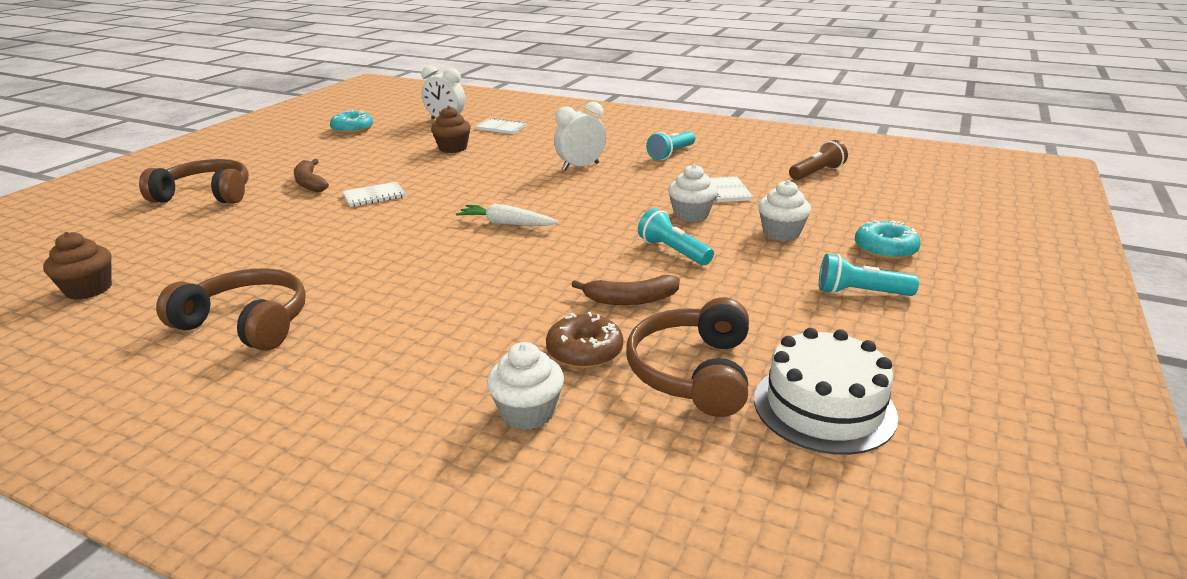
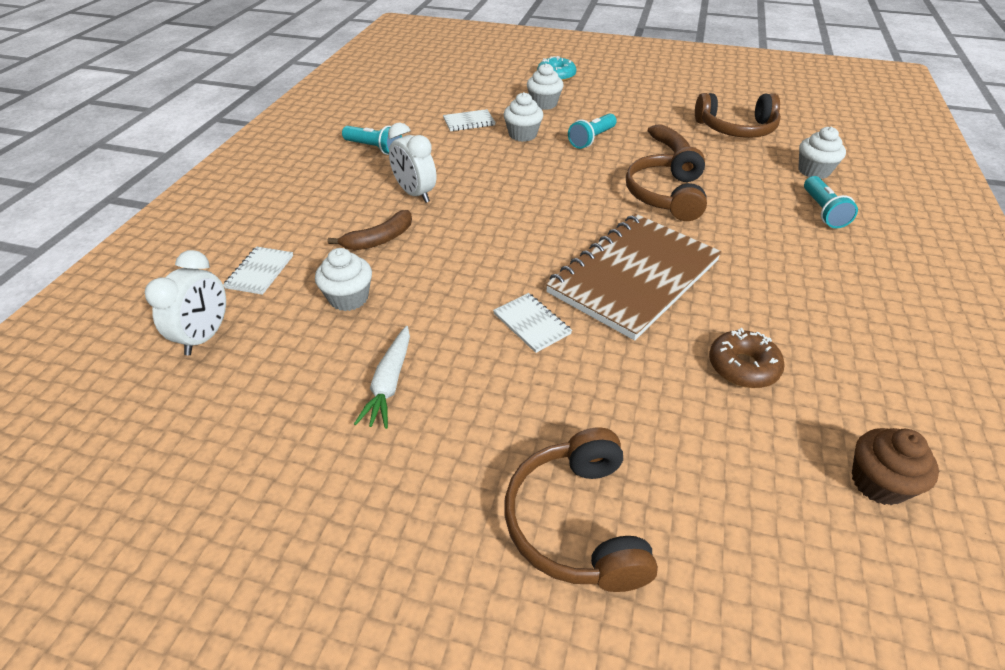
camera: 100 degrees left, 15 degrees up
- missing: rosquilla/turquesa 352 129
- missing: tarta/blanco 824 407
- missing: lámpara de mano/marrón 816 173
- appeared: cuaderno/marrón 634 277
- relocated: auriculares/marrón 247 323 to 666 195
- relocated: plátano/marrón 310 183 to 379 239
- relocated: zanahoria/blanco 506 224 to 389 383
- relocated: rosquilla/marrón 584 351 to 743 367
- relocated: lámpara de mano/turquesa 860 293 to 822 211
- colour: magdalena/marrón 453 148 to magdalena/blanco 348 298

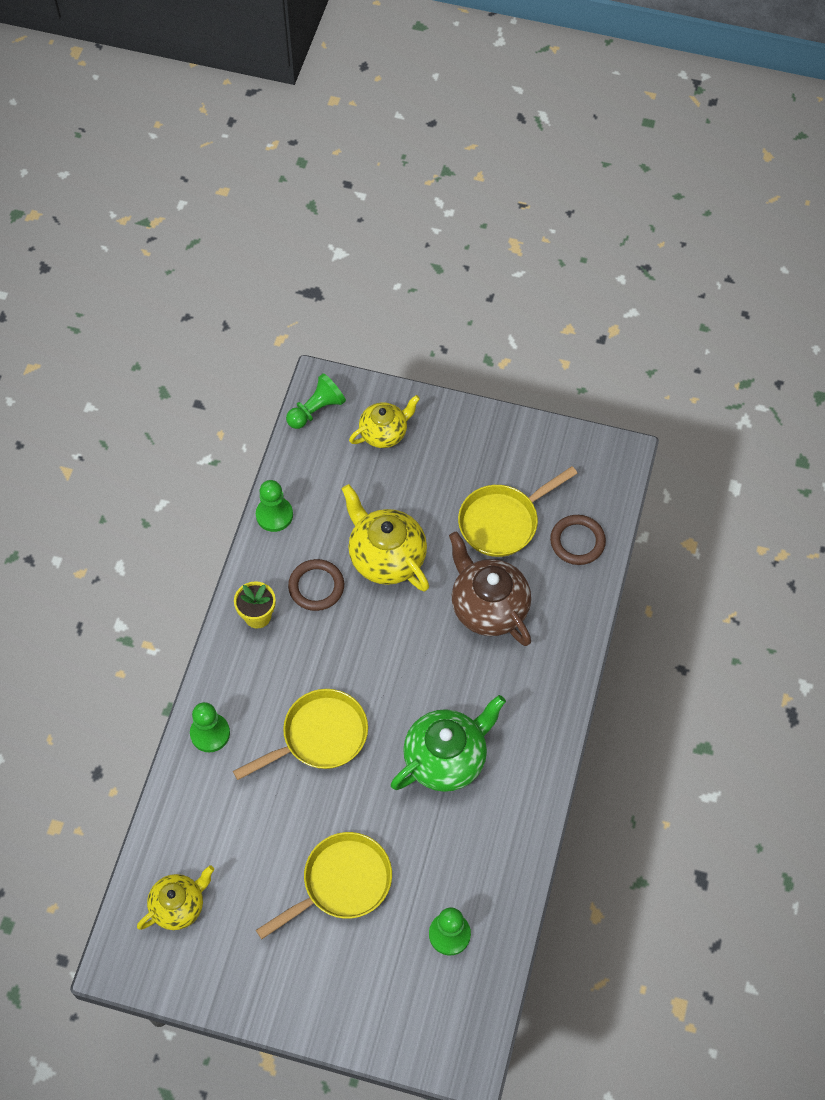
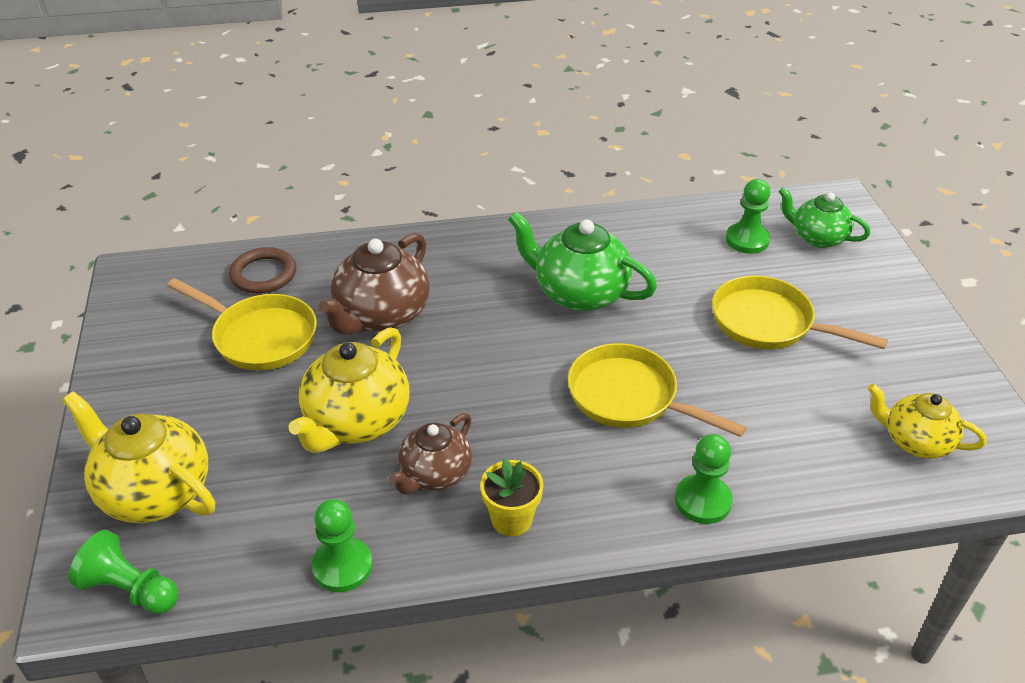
camera: 115 degrees left, 20 degrees down
- appeared: tetera/verde 817 237
- exchanged: anillo/marrón 316 587 to tetera/marrón 434 474
- size: tetera/amarillo 384 433 = 154 492 x1.56

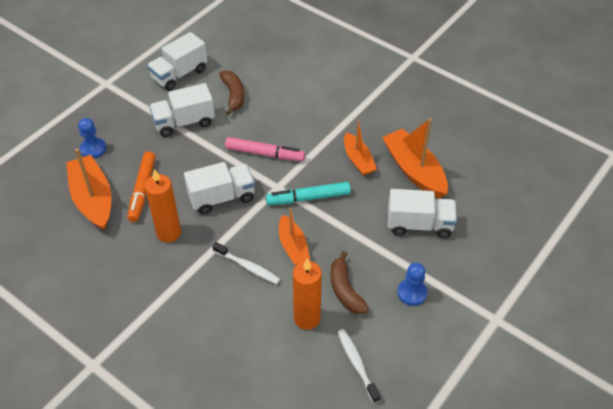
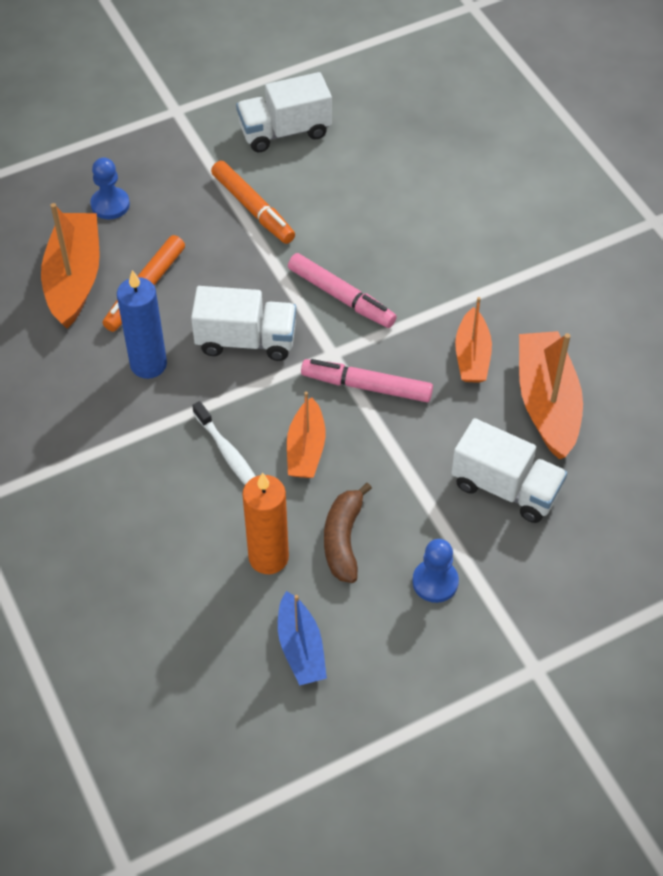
camera: 25 degrees right, 5 degrees up
- missing: plátano/marrón 233 95
- exchanged: camión/blanco 184 122 to rotulador/naranja 253 208
- exchanged: cepillo de dientes/blanco 357 364 to barco/azul 301 648
- colour: vela/naranja 169 233 to vela/azul 148 364
- colour: rotulador/turquesa 308 198 to rotulador/rosa 366 386

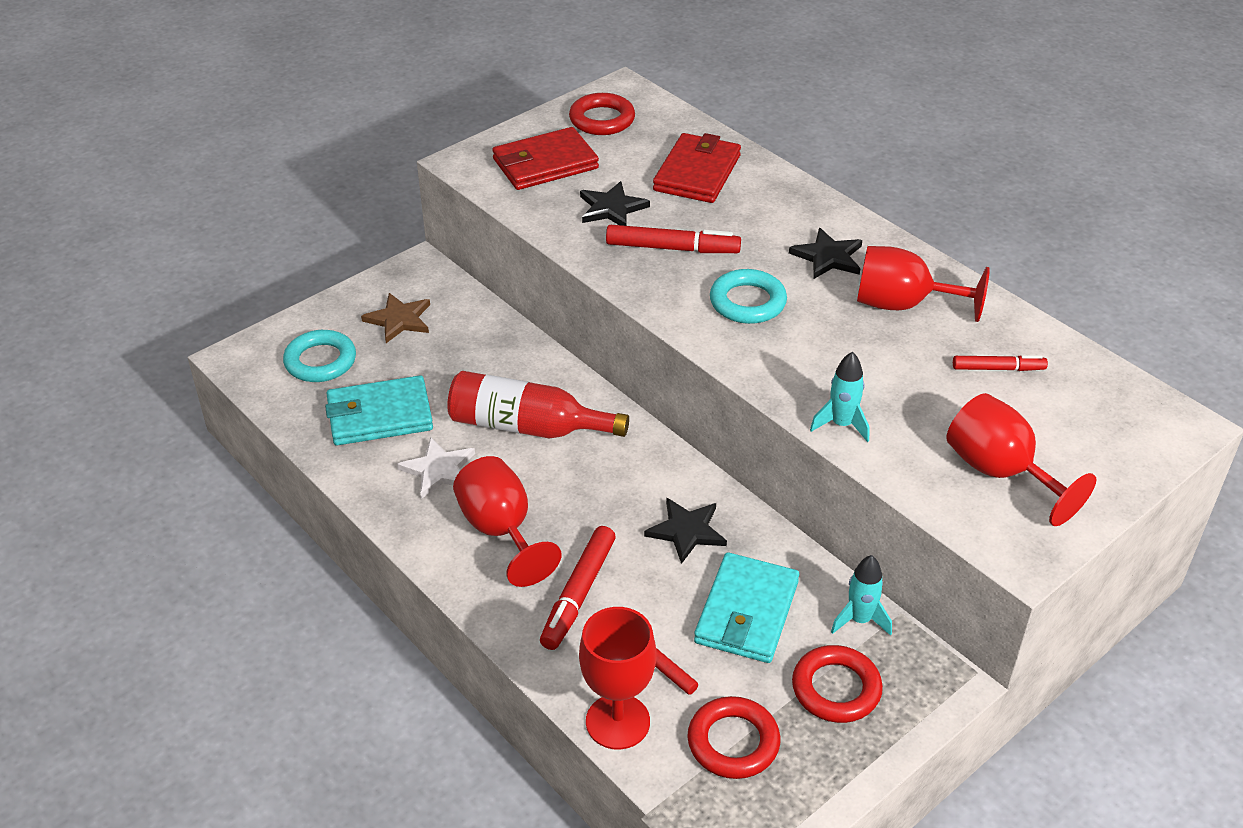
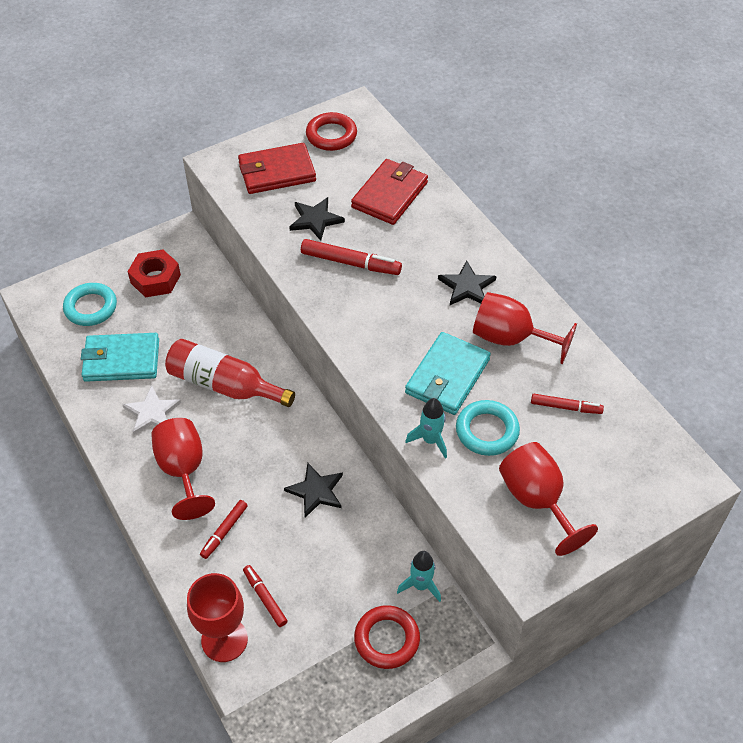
camera: 10 degrees right, 10 degrees up
- missing: anillo/rojo 733 742
- relocated: cartera/turquesa 746 612 to 447 376
- relocated: anillo/turquesa 747 302 to 487 431
- exchanged: estrella/marrón 399 320 to tuerca/rojo 155 279
- size: rotulador/rojo 578 594 = 224 531 x0.63

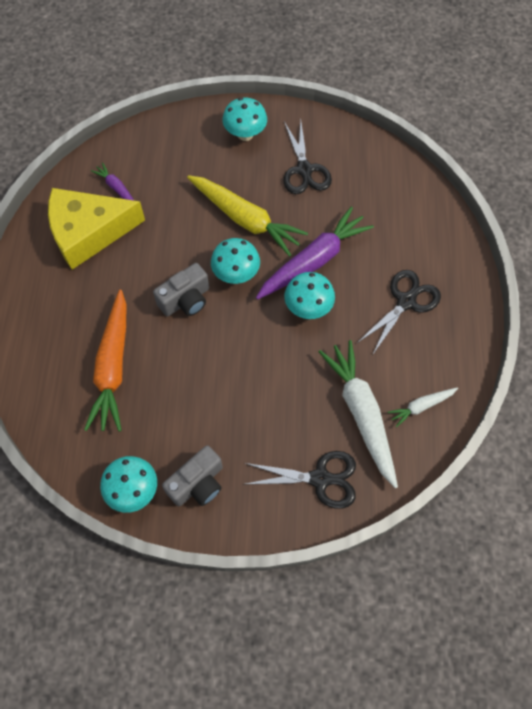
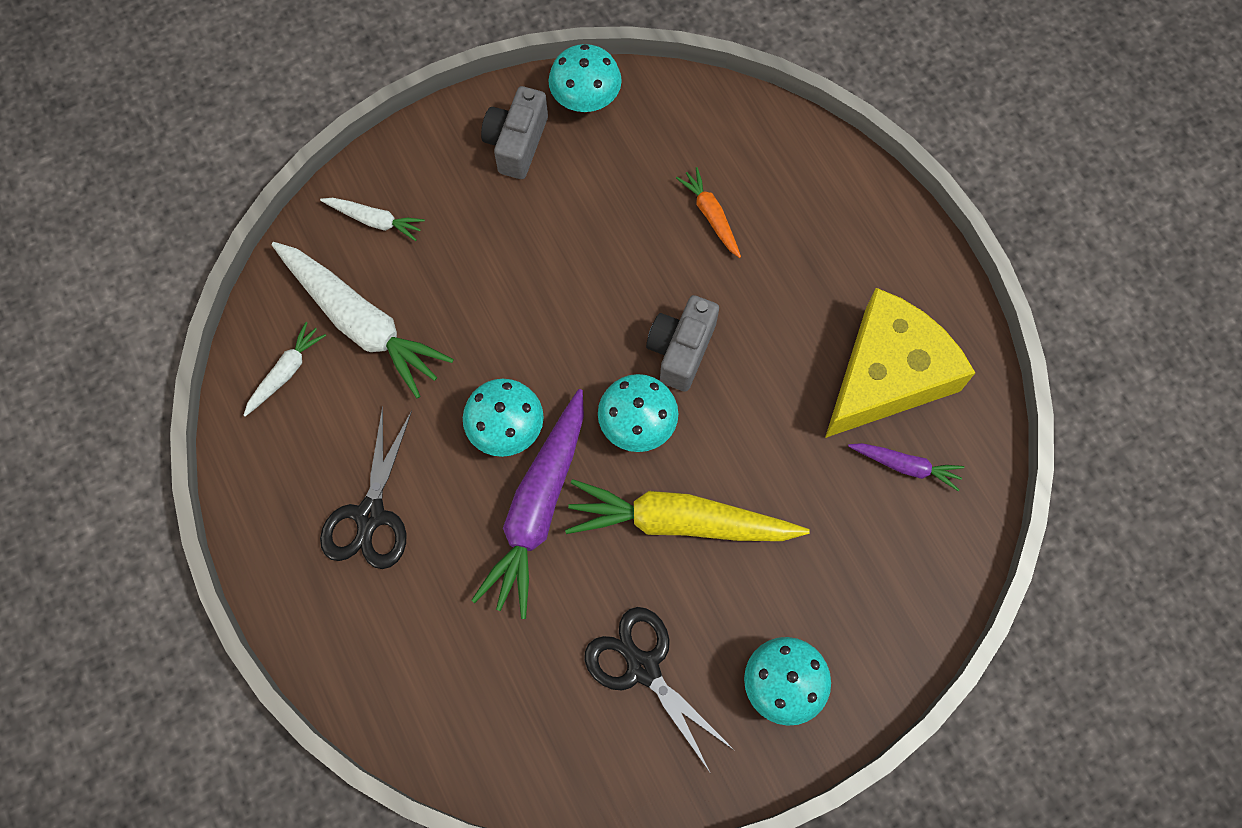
camera: 150 degrees right, 5 degrees up
- exchanged: tijeras/negro 320 478 to zanahoria/blanco 375 221
- size: zanahoria/naranja 113 367 = 711 216 x0.49

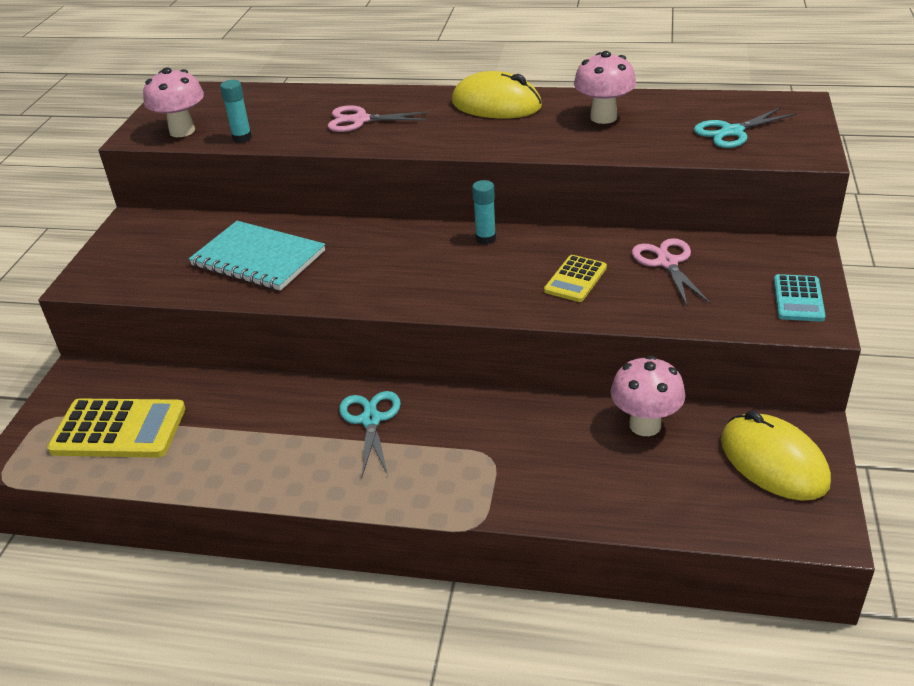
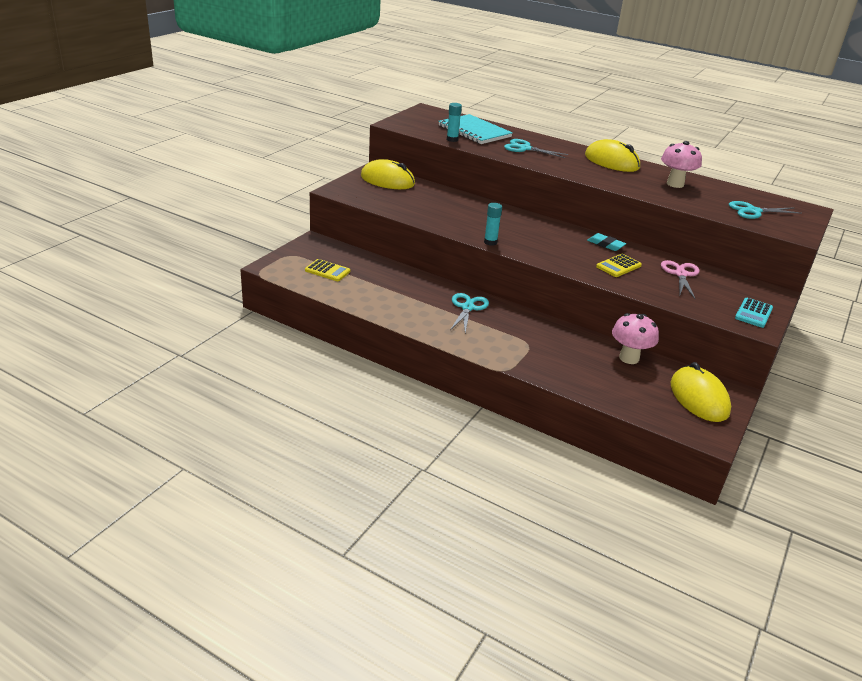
camera: 15 degrees right, 5 degrees down
- missing: seta/rosa 182 131
- appeared: ratón/amarillo 387 180
- appeared: goma de borrar/turquesa 605 244
- relocated: cuaderno/turquesa 258 258 to 474 131
- relocated: barra de pegamento/turquesa 485 238 to 490 242
- colour: tijeras/rosa 360 120 to tijeras/turquesa 525 148
- size: calculadora/amarillo 119 429 = 327 271 x0.57

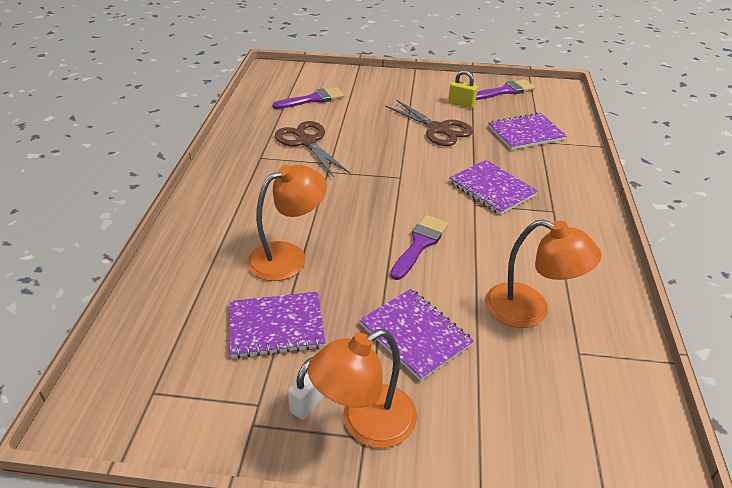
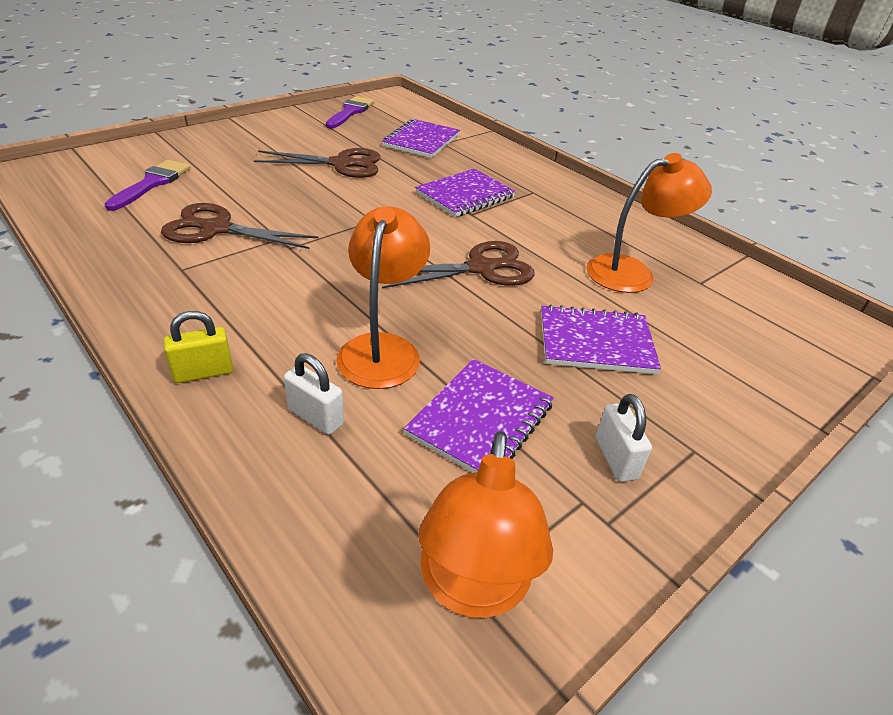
camera: 50 degrees left, 0 degrees up
- appeared: candado/blanco 316 417
- relocated: lámpara/naranja 365 424 to 473 589
- relocated: candado/amarillo 461 104 to 203 372
- exchanged: pincel/morado 420 244 to tijeras/marrón 482 268
- spun: cuaderno/morado 492 189 = 465 195 45 degrees counterclockwise

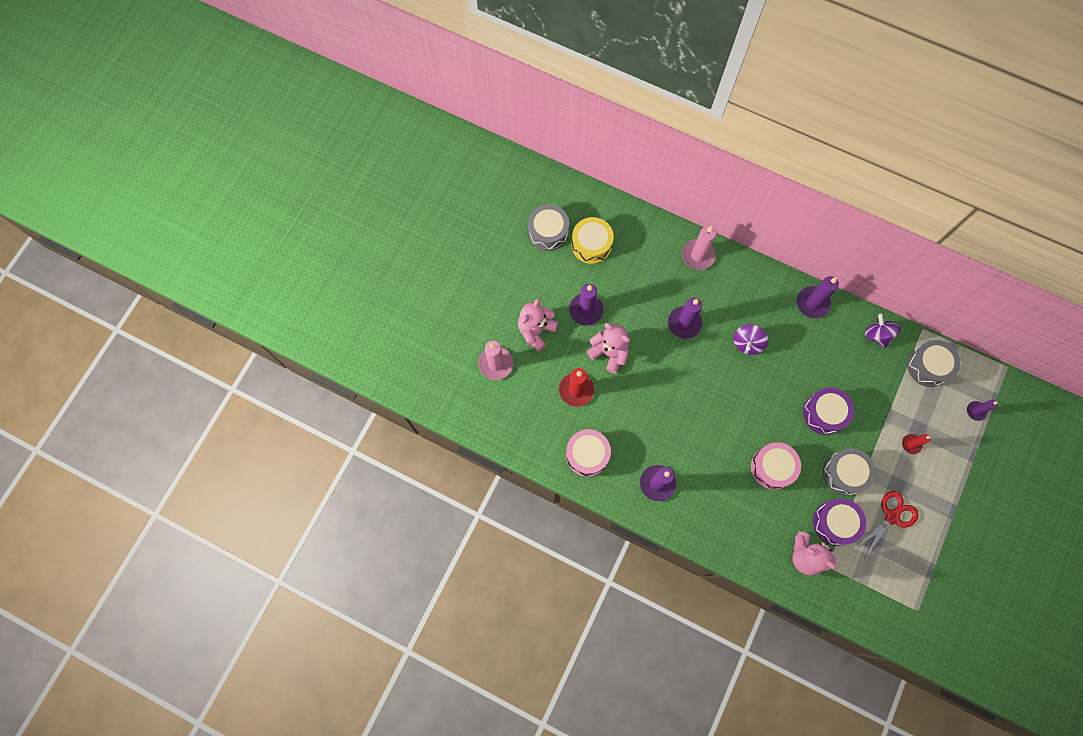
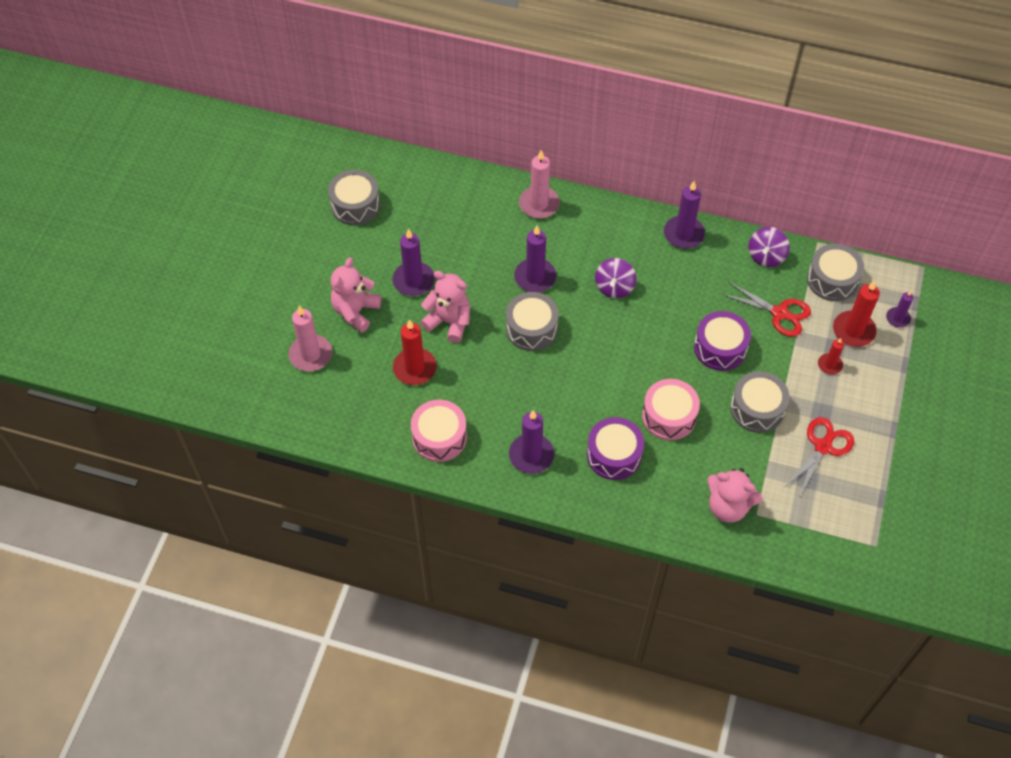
camera: 10 degrees left, 15 degrees down
- missing: tambor/amarillo 591 245
- appeared: tambor/gris 531 328
- appeared: tijeras/rojo 779 313
- appeared: vela/rojo 853 330
- relocated: tambor/morado 835 523 to 614 455
- spun: peonza/morado 877 335 = 766 256 120 degrees counterclockwise

